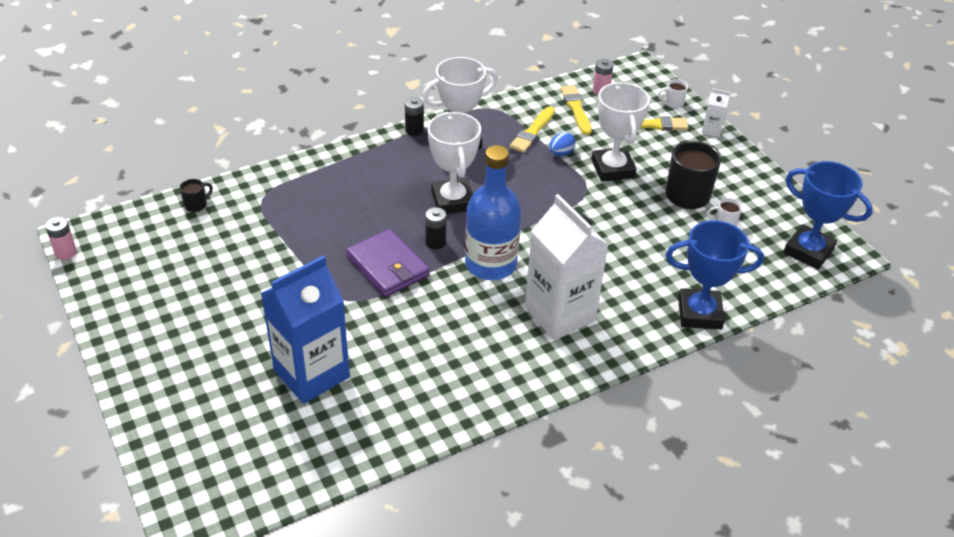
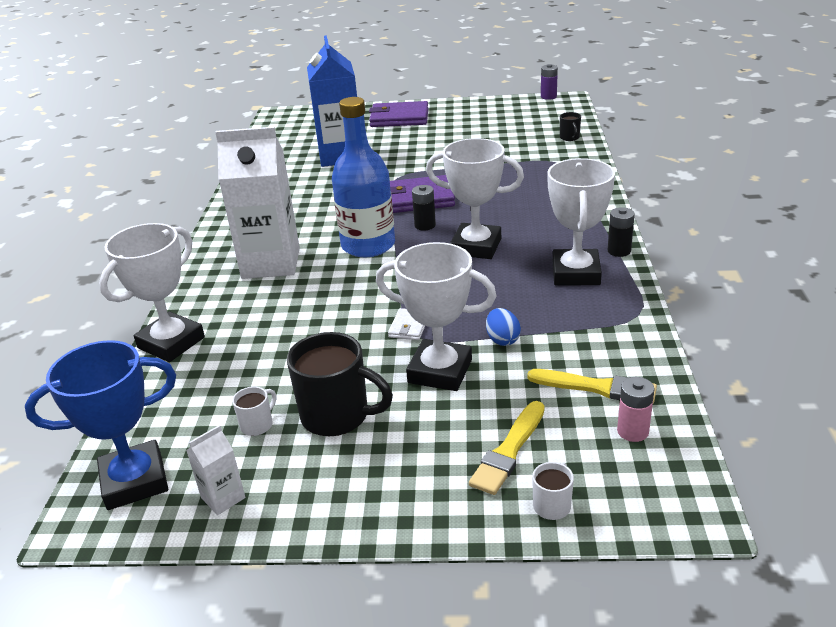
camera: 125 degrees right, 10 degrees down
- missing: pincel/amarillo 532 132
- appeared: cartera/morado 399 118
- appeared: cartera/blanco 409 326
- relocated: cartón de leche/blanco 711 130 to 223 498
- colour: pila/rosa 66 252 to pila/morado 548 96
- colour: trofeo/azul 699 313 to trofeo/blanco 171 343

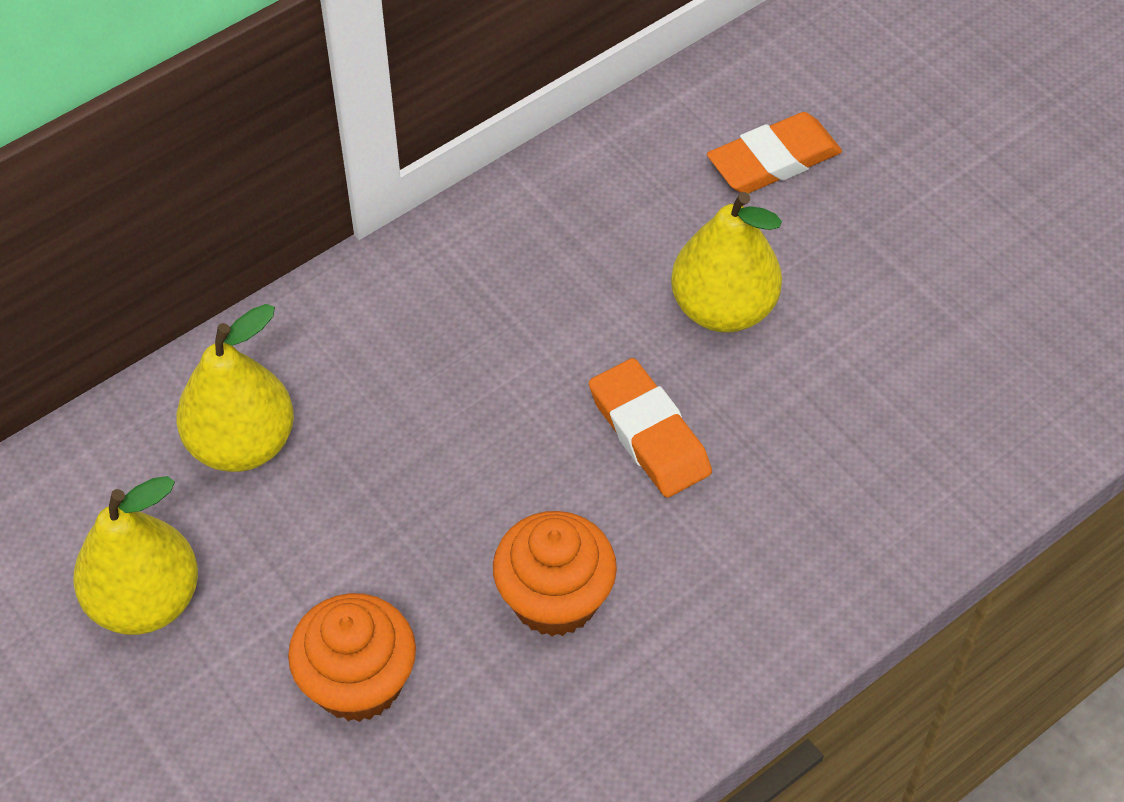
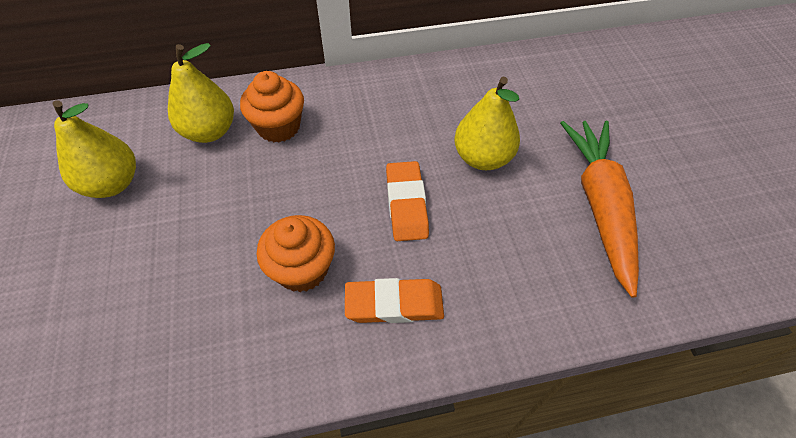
camera: 25 degrees right, 0 degrees up
- appeared: zanahoria/naranja 599 205
- relocated: magdalena/naranja 358 682 to 278 127
- relocated: goma de borrar/naranja 773 160 to 394 304

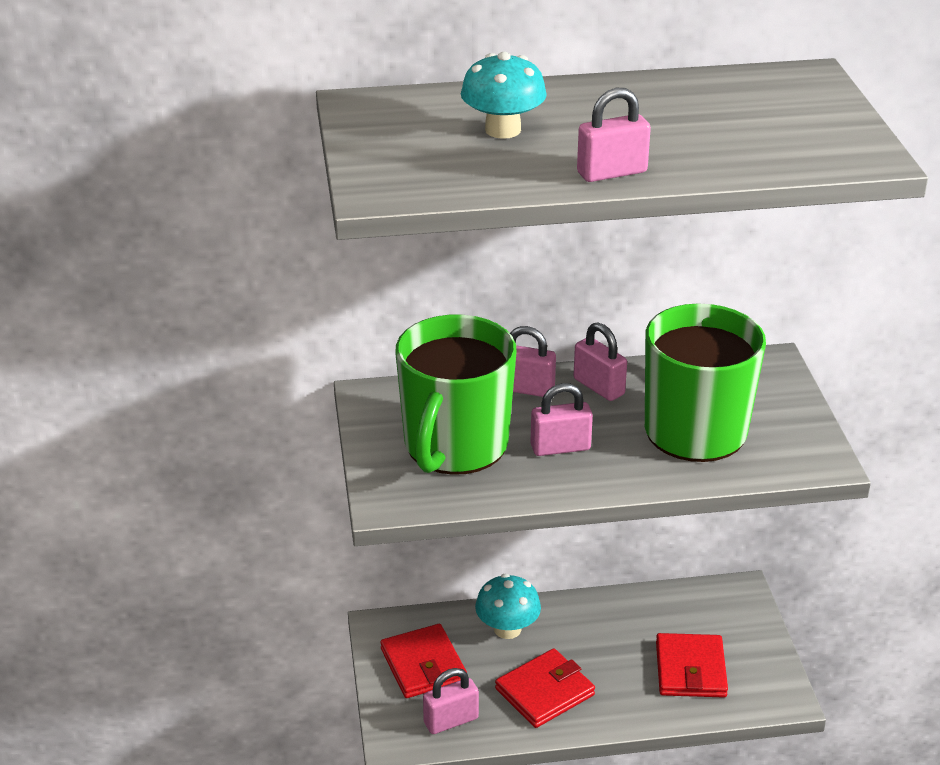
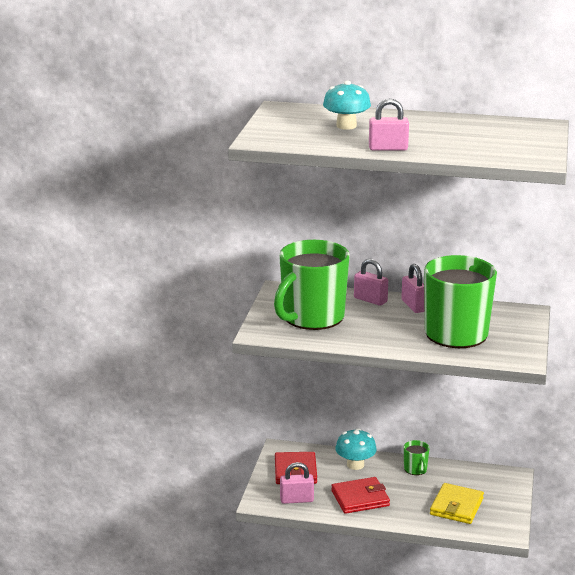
camera: 20 degrees right, 10 degrees down
- missing: candado/rosa 560 448
- appeared: taza/verde 415 469
- colour: cartera/rojo 690 669 to cartera/amarillo 456 506

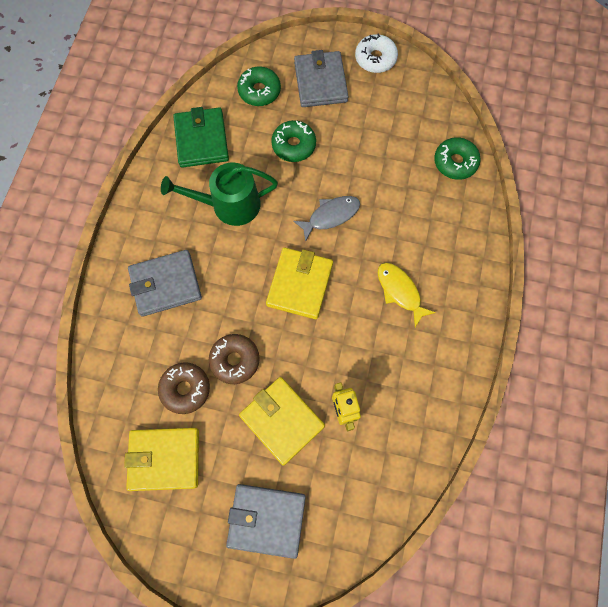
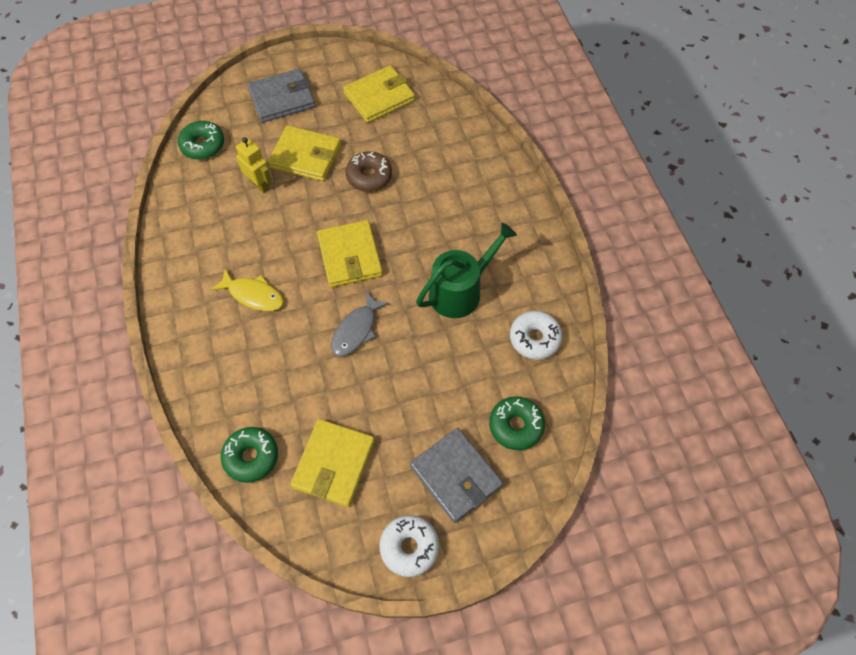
camera: 150 degrees right, 10 degrees down
- missing: cartera/gris 166 284
- missing: rosquilla/marrón 185 389
- appeared: cartera/amarillo 334 464
- relocated: rosquilla/verde 293 145 to 203 145
- exchanged: cartera/verde 201 140 to rosquilla/blanco 534 338

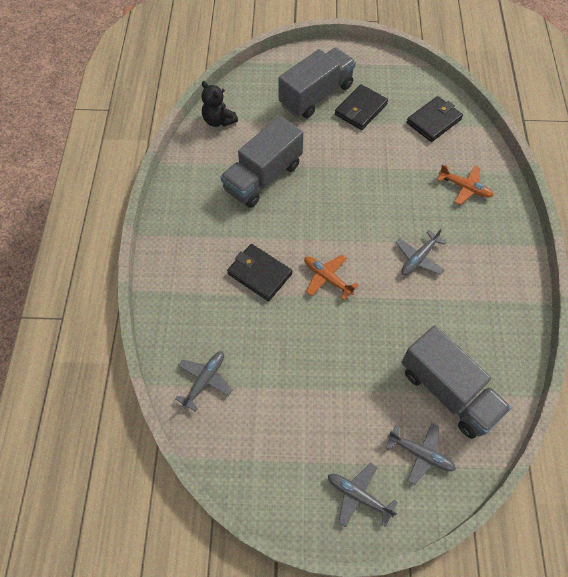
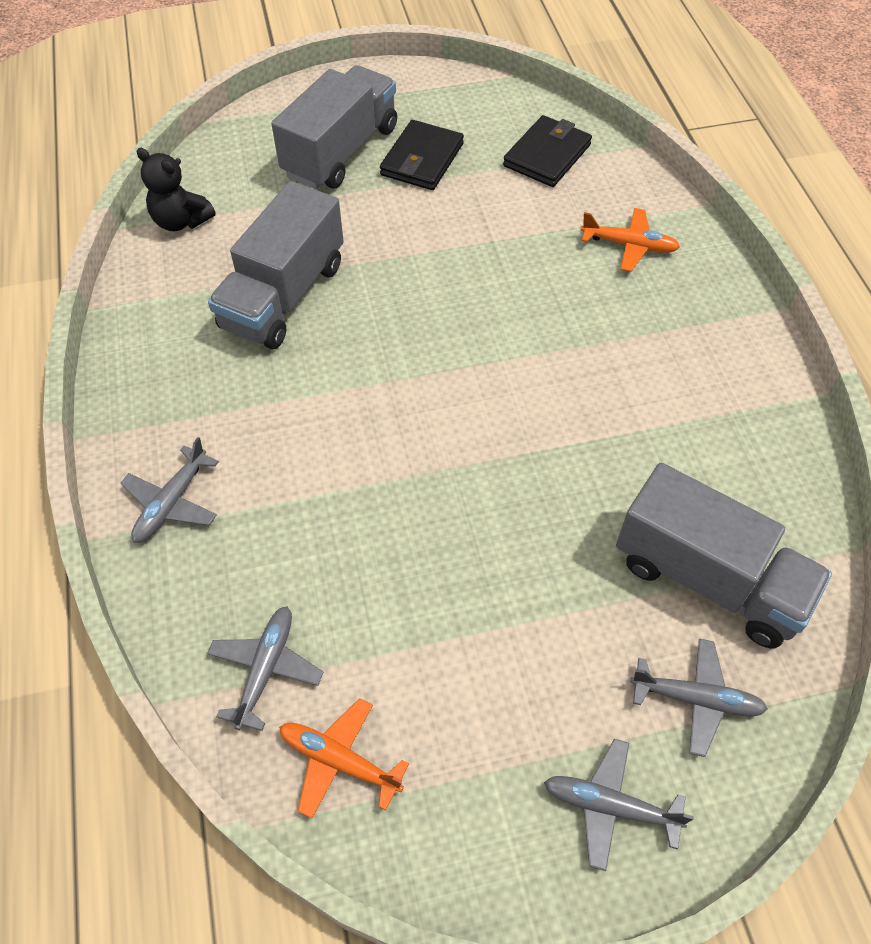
camera: 15 degrees left, 5 degrees down
- missing: cartera/negro 259 274
- relocated: avión/naranja 327 278 to 340 761
- relocated: avión/gris 419 258 to 172 502

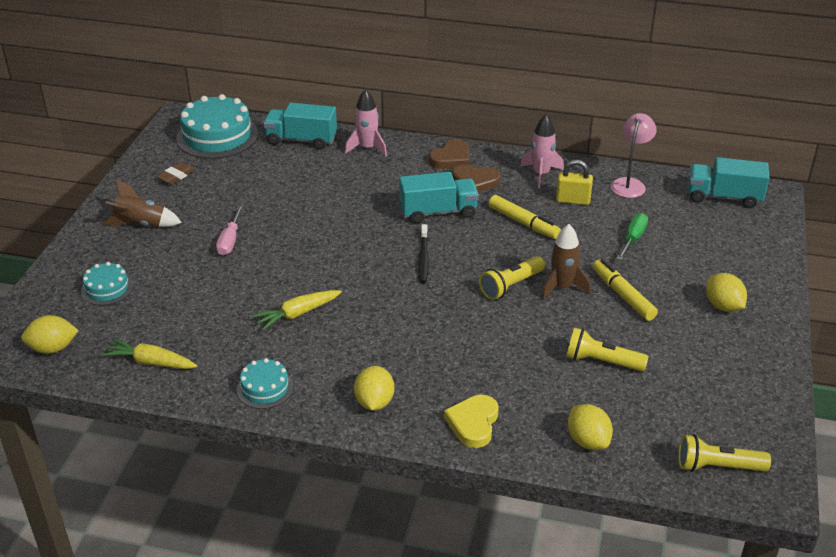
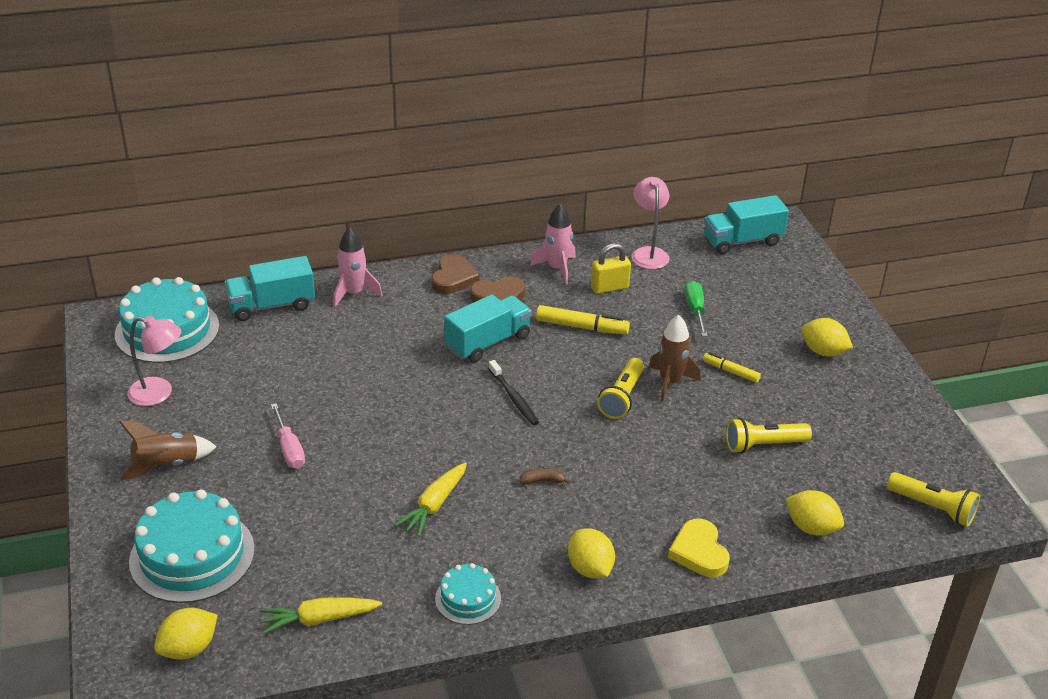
camera: 30 degrees left, 0 degrees up
- appeared: plátano/marrón 542 481
- exchanged: goma de borrar/marrón 176 176 to lámpara/rosa 159 393
- spun: lámpara de mano/amarillo 717 467 = 933 507 120 degrees counterclockwise
- size: tarta/turquesa 107 288 = 192 555 x1.91
- size: rotulador/amarillo 623 295 = 731 371 x0.62

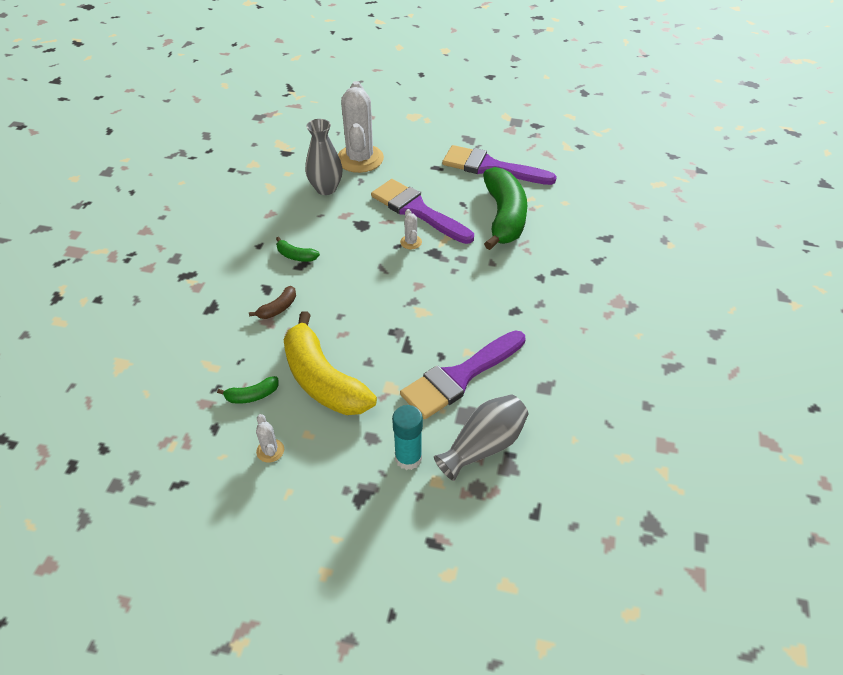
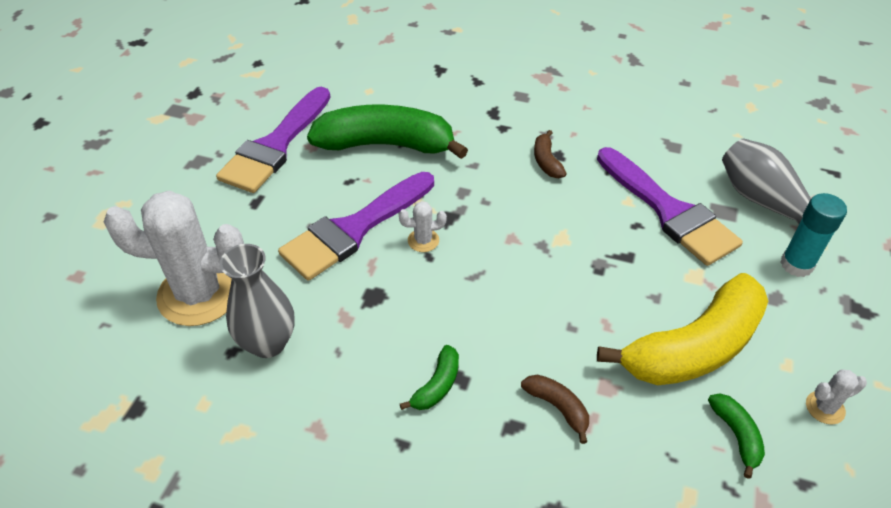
camera: 85 degrees left, 0 degrees up
- appeared: plátano/marrón 546 161

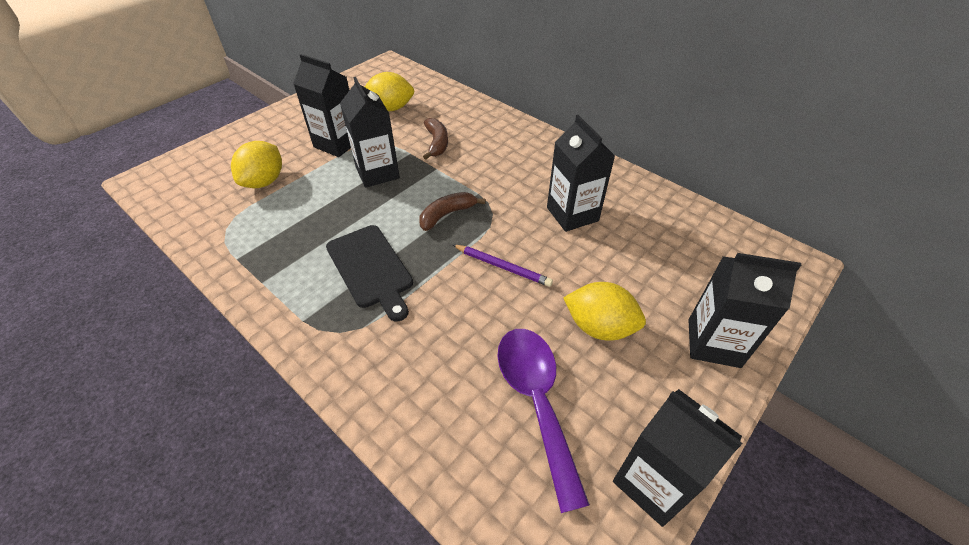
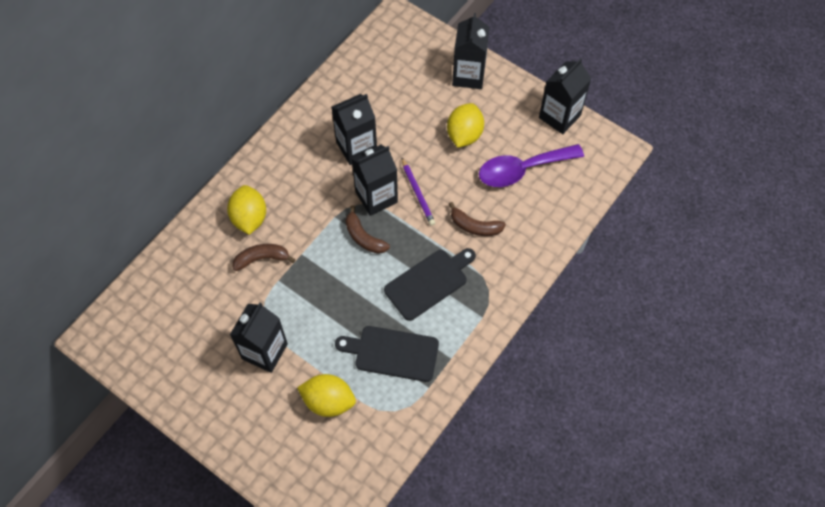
camera: 95 degrees left, 15 degrees up
- appeared: tabla de cortar/negro 392 353
- appeared: plátano/marrón 475 226
- relocated: cartón de leche/negro 377 173 to 376 197
- relocated: limón/amarillo 390 108 to 249 218
- spun: lápiz/morado 502 267 = 417 193 135 degrees clockwise

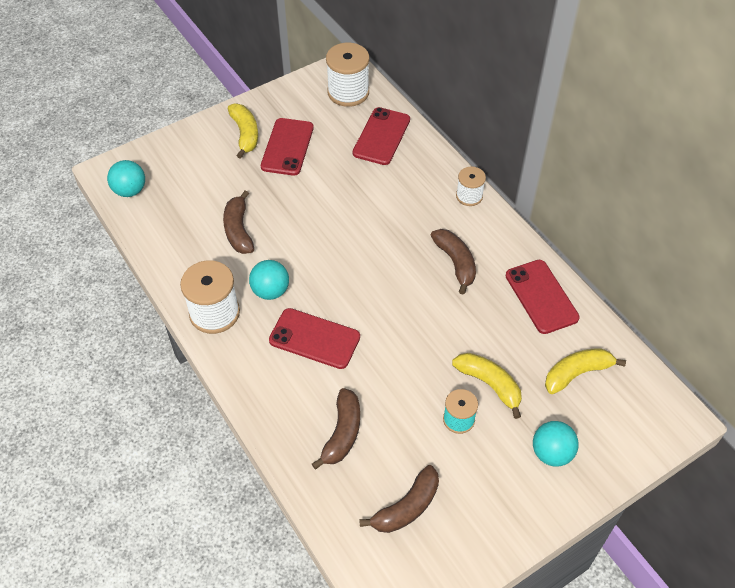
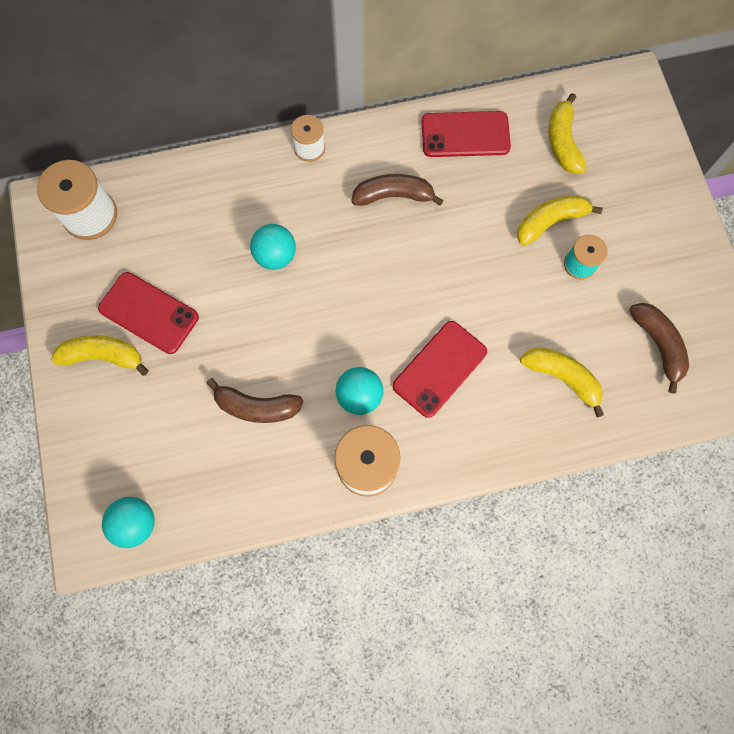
camera: 70 degrees left, 20 degrees up
- missing: móvil/rojo 381 136
- relocated: pelota/turquesa 551 453 to 275 256
- colour: plátano/marrón 342 433 to plátano/amarillo 562 377

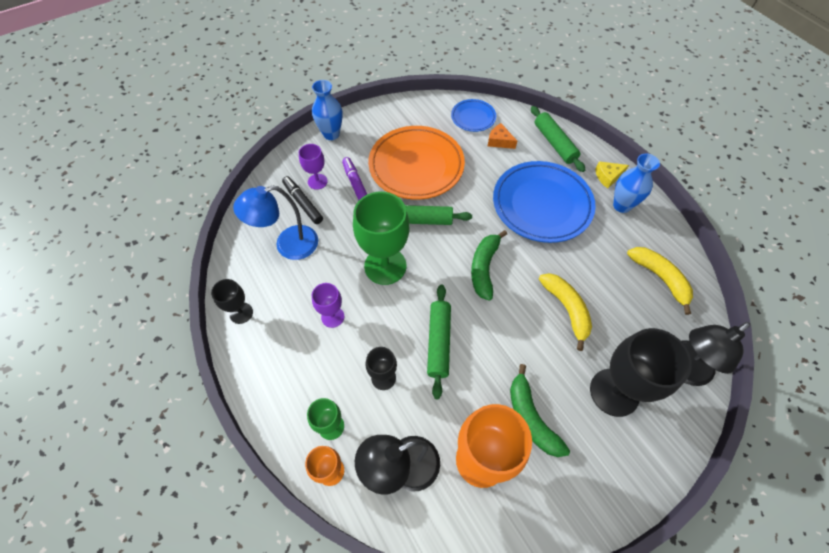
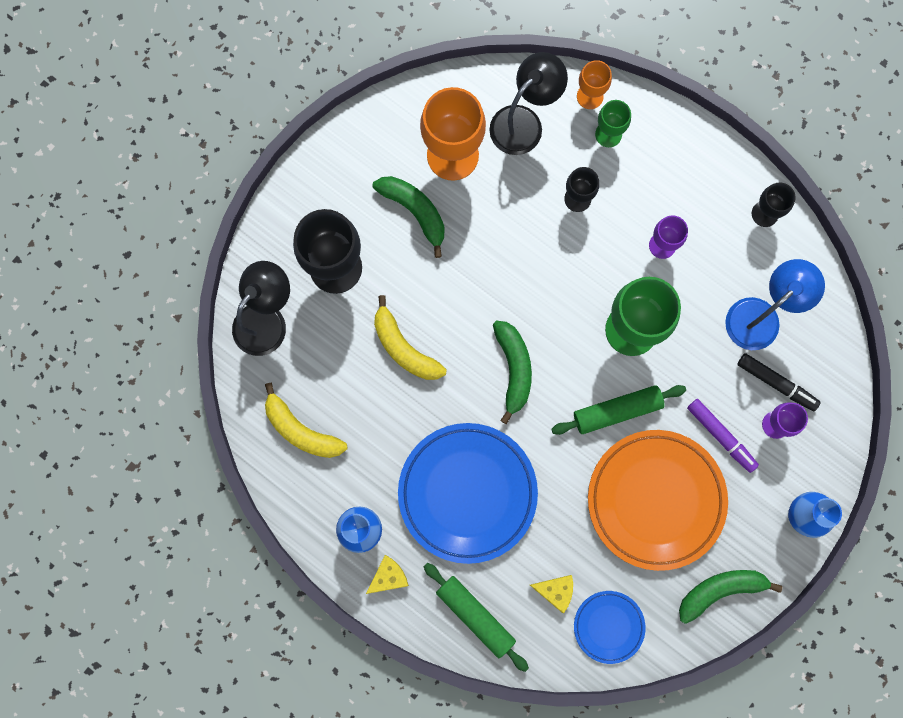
camera: 160 degrees right, 20 degrees up
- missing: rodillo/verde 439 342
- appeared: plátano/verde 720 590
- colour: queso/naranja 499 141 to queso/amarillo 555 591

